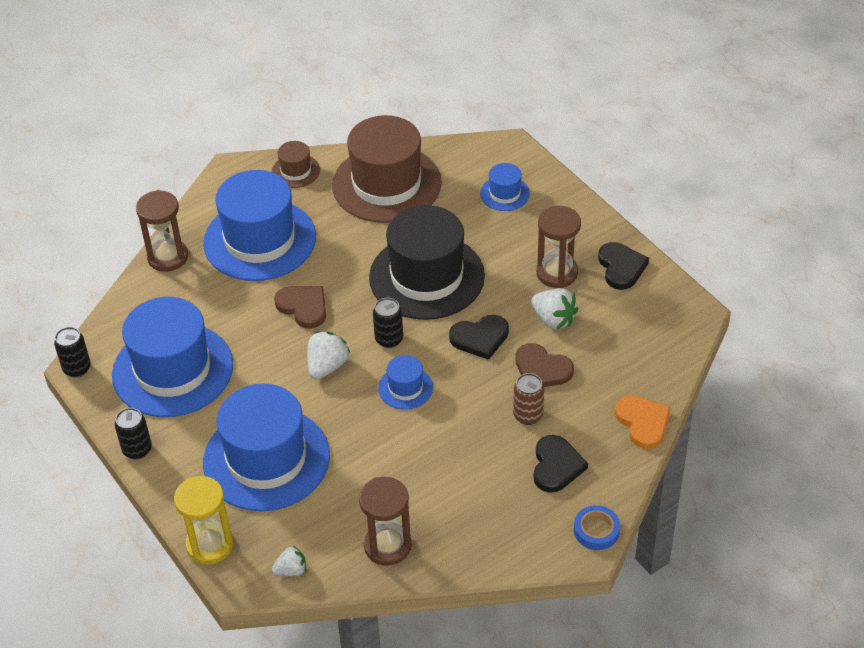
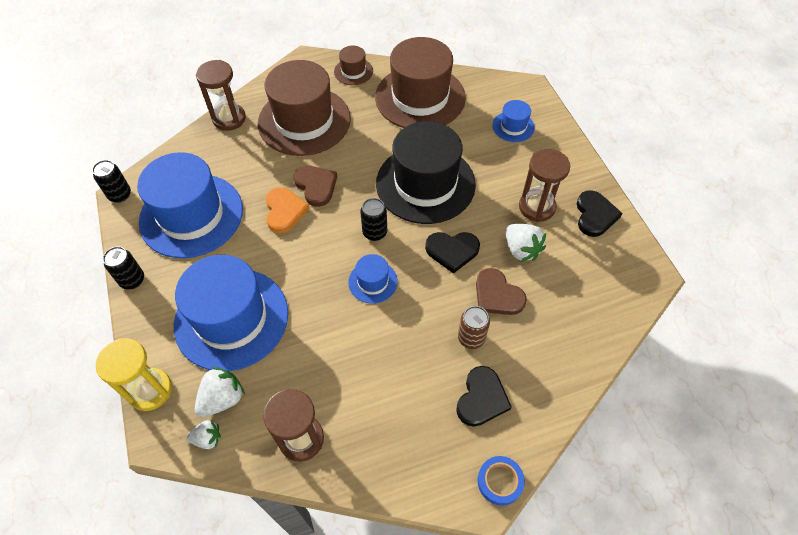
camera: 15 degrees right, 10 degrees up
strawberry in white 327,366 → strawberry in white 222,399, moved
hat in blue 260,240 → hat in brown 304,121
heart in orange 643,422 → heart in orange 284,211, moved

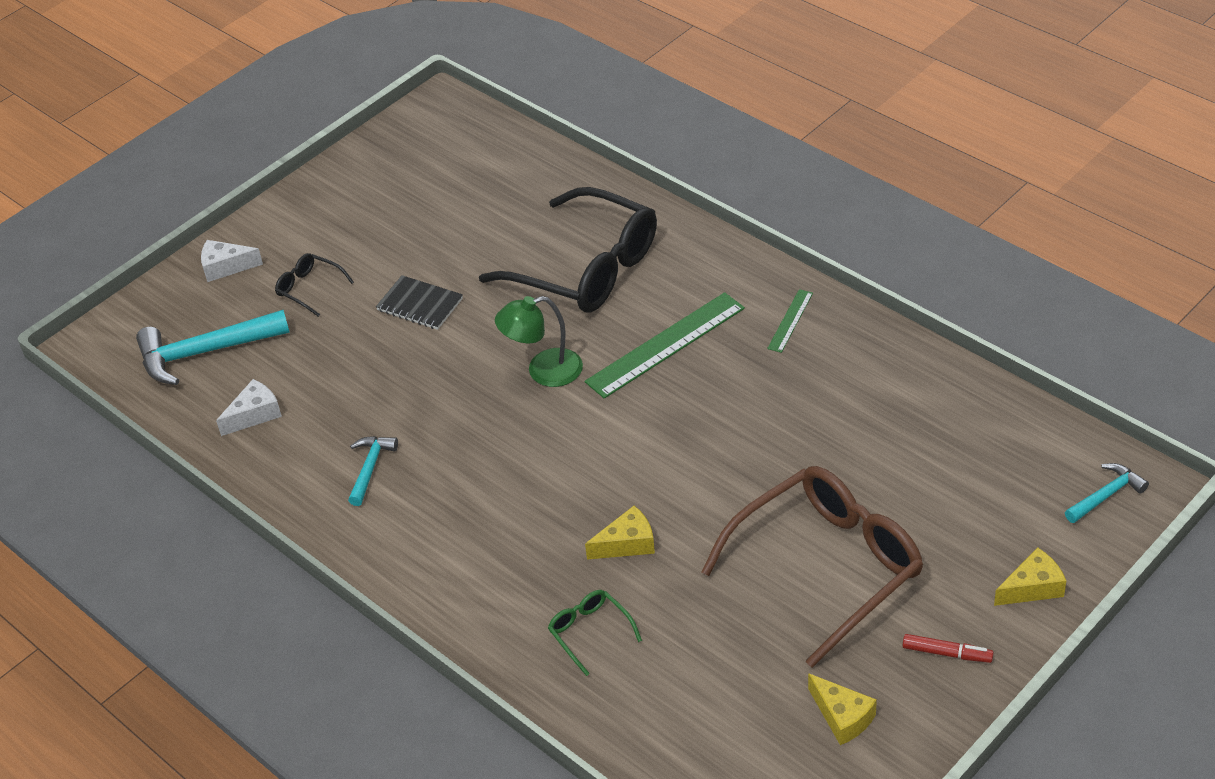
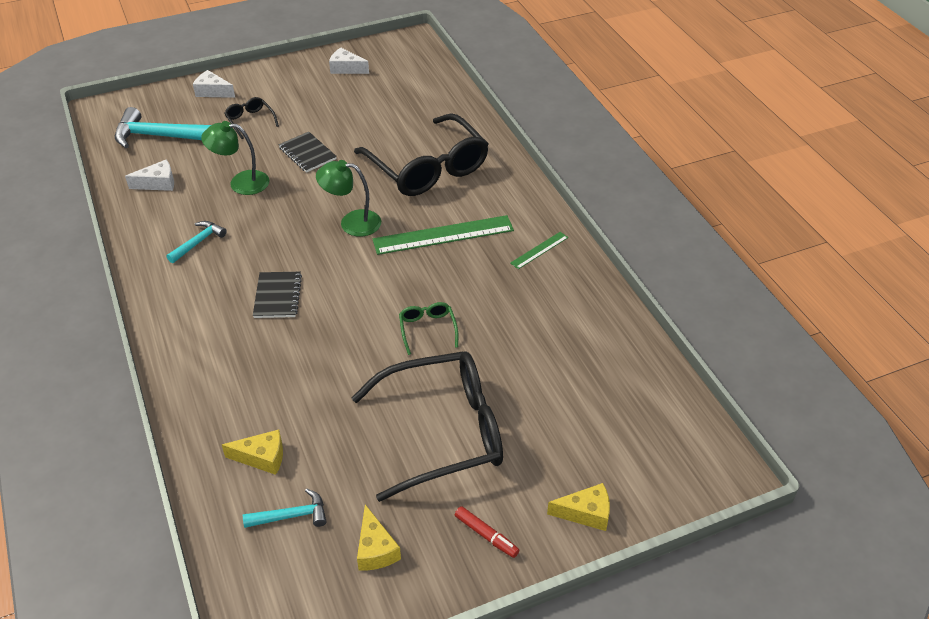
camera: 20 degrees right, 0 degrees up
- → lamp in green 241,182
cheese in yellow 627,544 → cheese in yellow 262,457, moved
hammer in turquoise 1106,495 → hammer in turquoise 291,516, moved
- → notebook in black 277,296
- → cheese in white 346,68
glasses in brown 827,567 → glasses in black 444,432
glasses in green 589,632 → glasses in green 427,329, moved

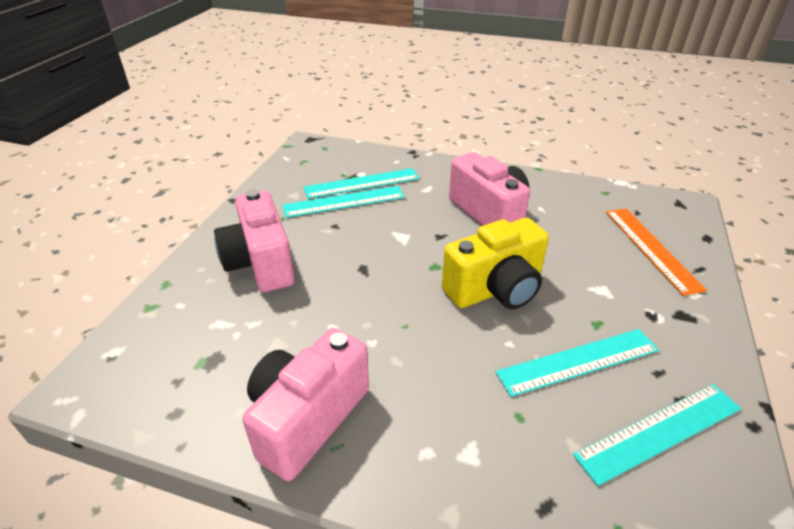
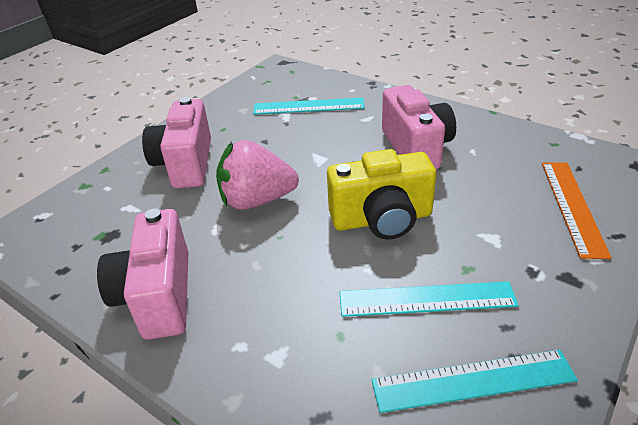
camera: 20 degrees right, 0 degrees up
camera in pink 307,418 → camera in pink 158,296, 60 degrees counterclockwise
- → strawberry in pink 257,200
ruler in turquoise 344,202 → -

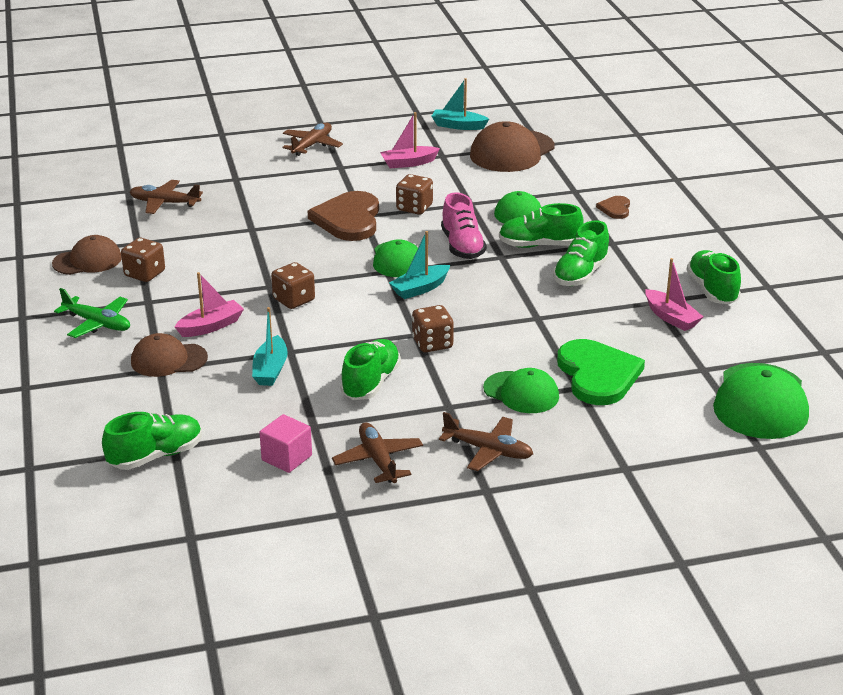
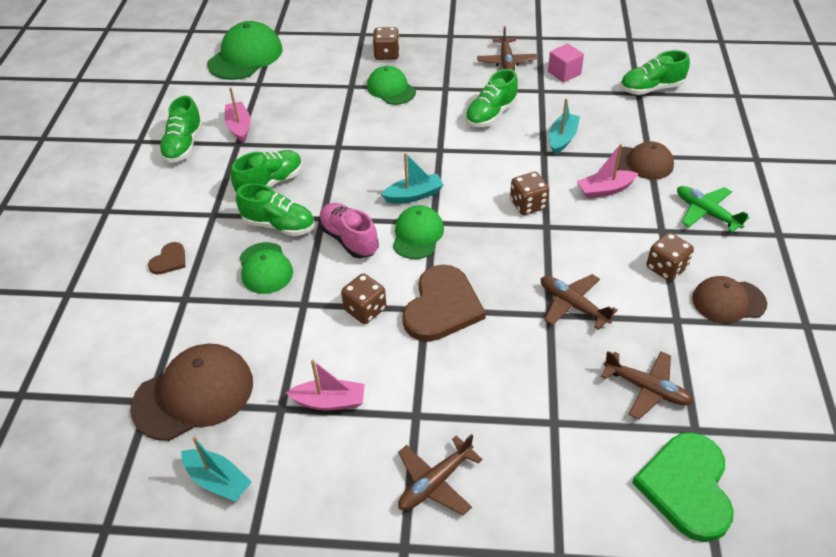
camera: 160 degrees left, 15 degrees up
shoe in pink 462,246 → shoe in pink 349,239, 45 degrees counterclockwise
dice in brown 432,343 → dice in brown 387,54, moved
plane in brown 488,450 → plane in brown 572,305, moved
heart in green 598,375 → heart in green 687,487, moved

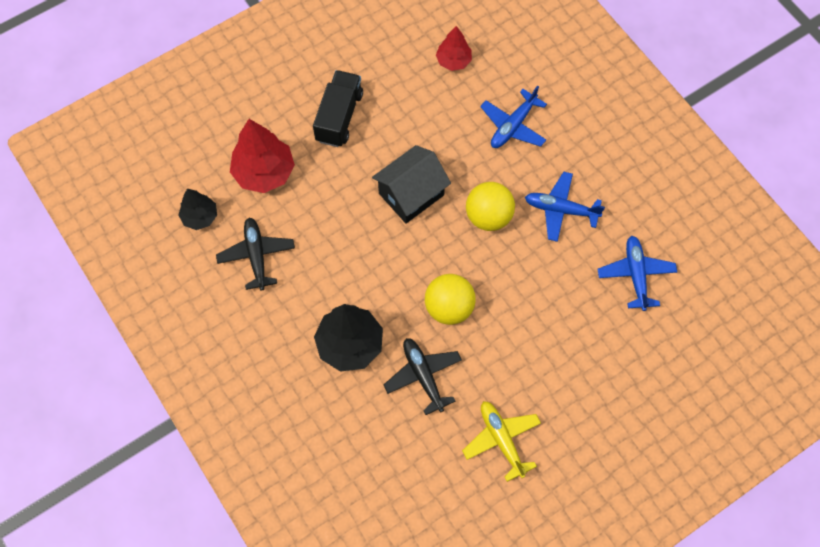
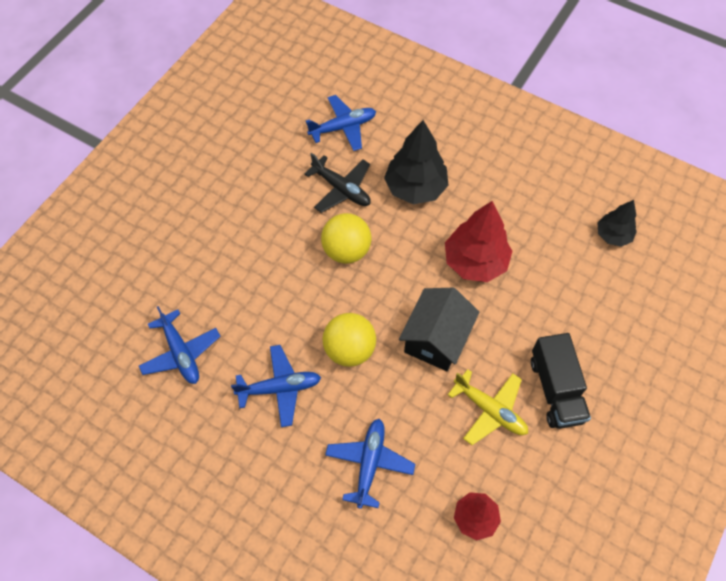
camera: 155 degrees right, 5 degrees down
- → plane in blue 343,127
tree in red 264,172 → tree in red 475,262, moved
plane in yellow 501,440 → plane in yellow 490,410, moved
plane in black 256,255 → -

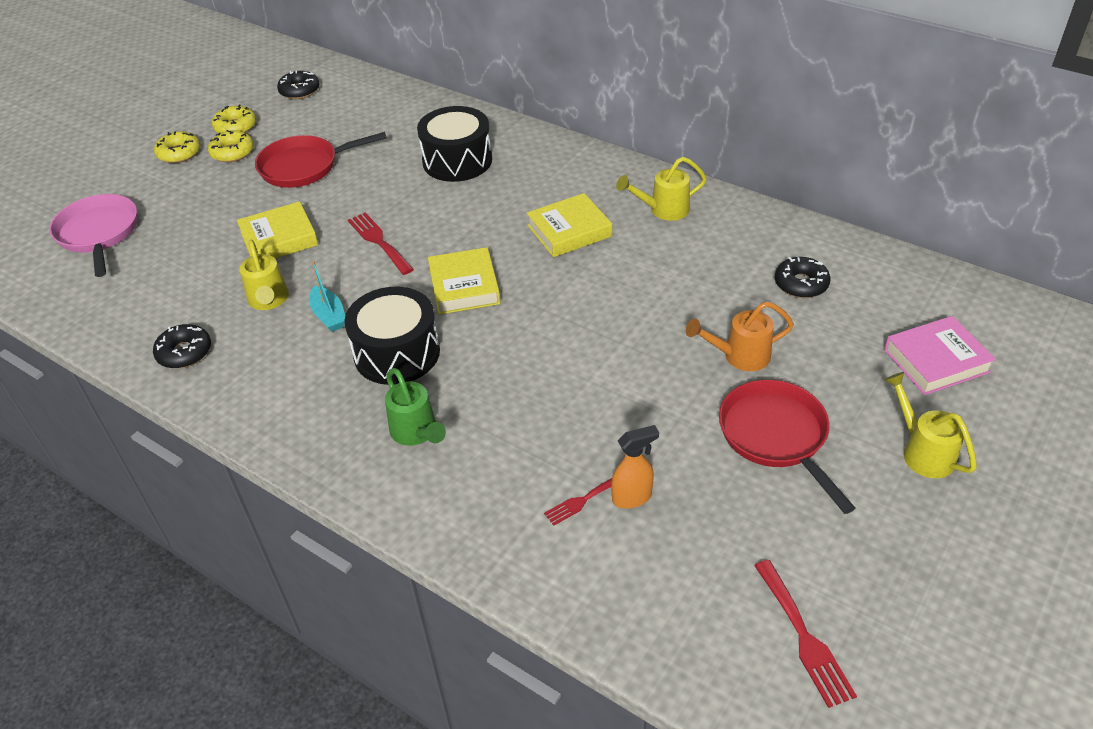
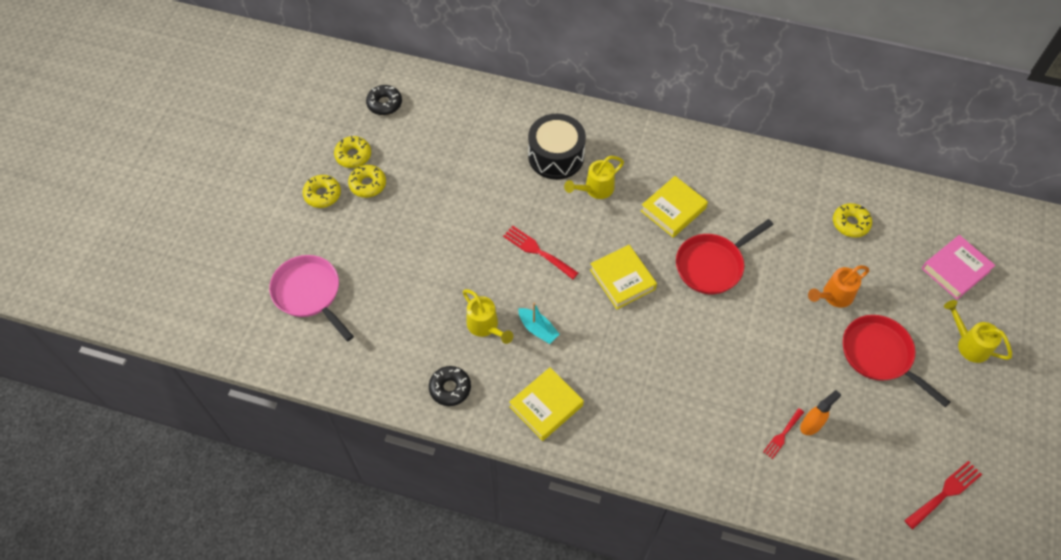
camera: 20 degrees left, 15 degrees up
book in yellow 279,239 → book in yellow 546,406, moved
watering can in yellow 663,210 → watering can in yellow 595,189, moved
pan in red 304,167 → pan in red 712,265, moved
donut in black 801,284 → donut in yellow 850,223
fork in red 804,637 → fork in red 945,493, 90 degrees counterclockwise
drum in black 397,353 → -
watering can in green 416,433 → -

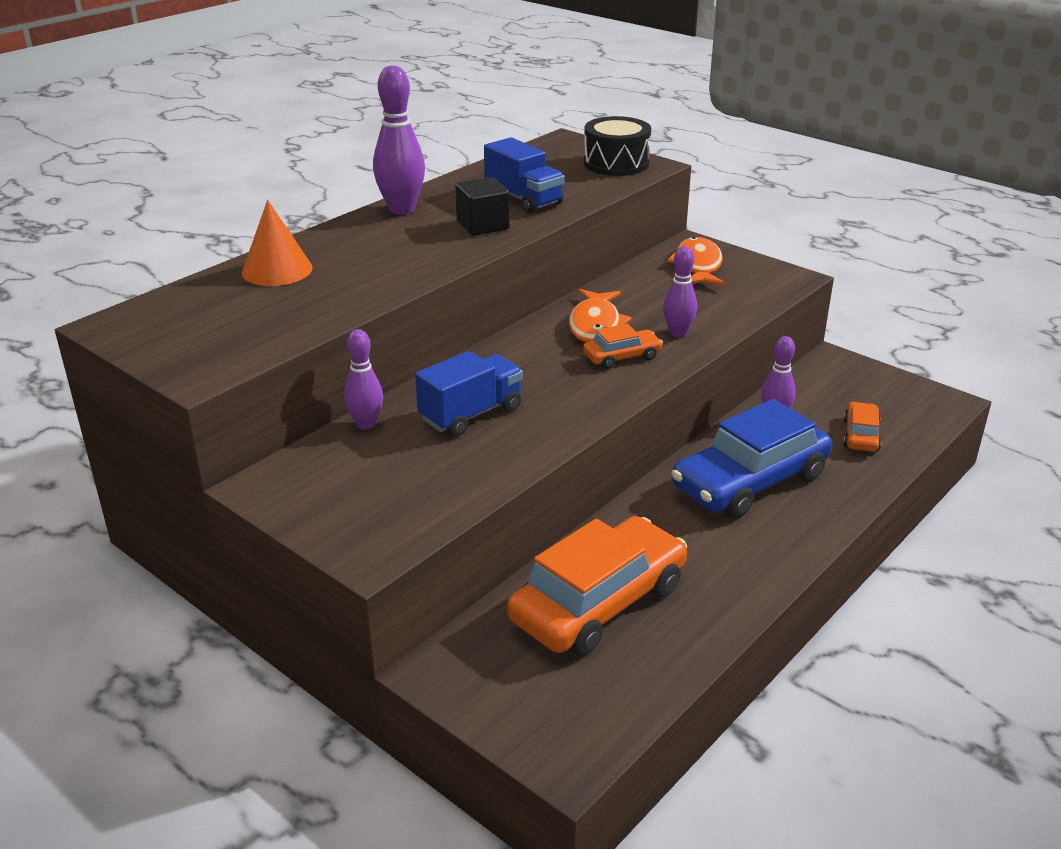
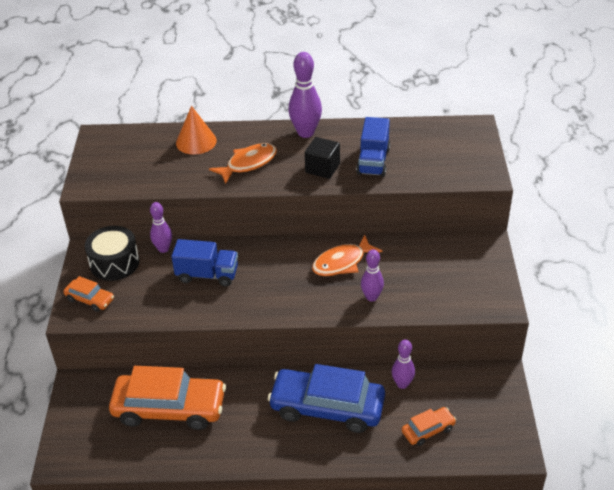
camera: 50 degrees right, 10 degrees up
car in orange 622,357 → car in orange 90,299, moved
drum in black 616,163 → drum in black 114,263, moved
fish in orange 698,266 → fish in orange 248,164, moved

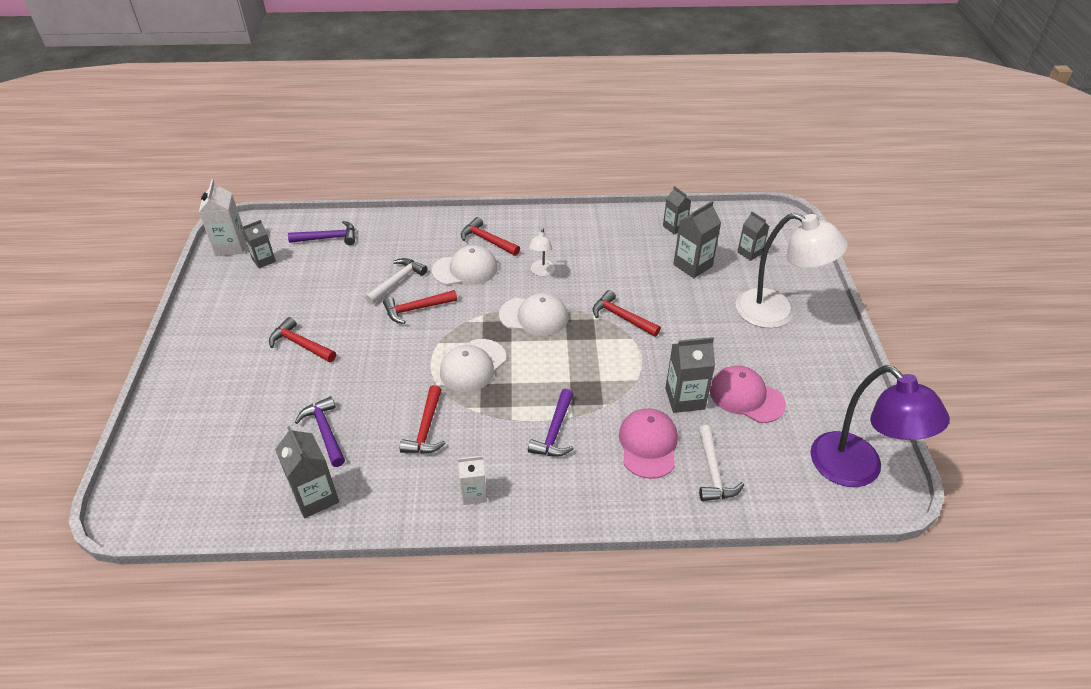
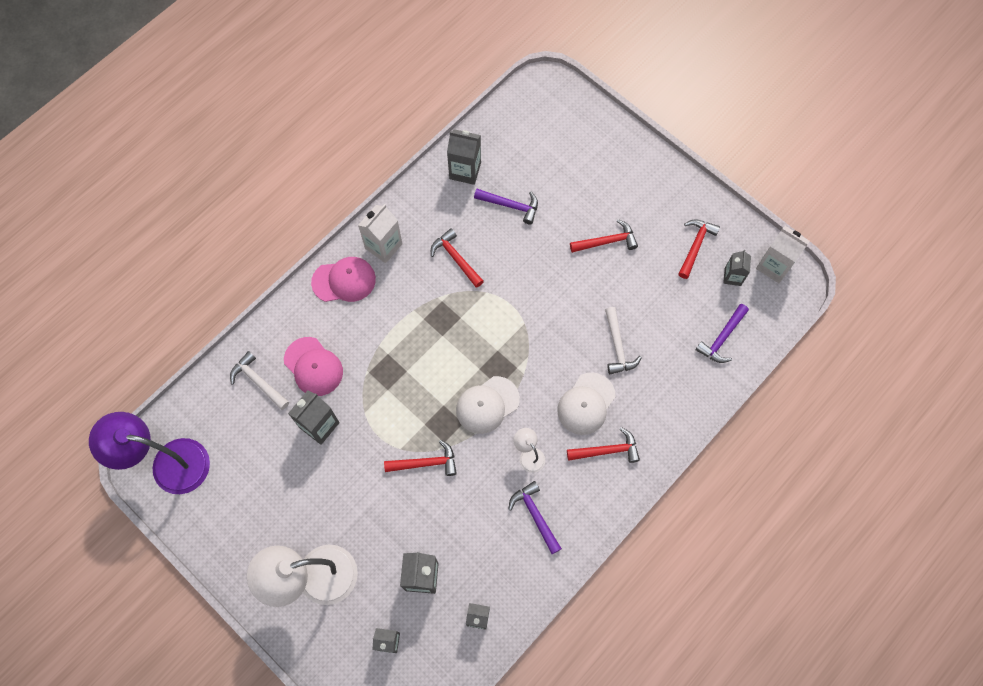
camera: 135 degrees right, 25 degrees up
cap in pink 746,396 → cap in pink 344,281, moved
carton in white 474,493 → carton in white 383,246, x1.54
hammer in purple 555,432 → hammer in purple 535,515, moved
hammer in red 416,309 → hammer in red 695,246, moved
cap in white 473,365 → -

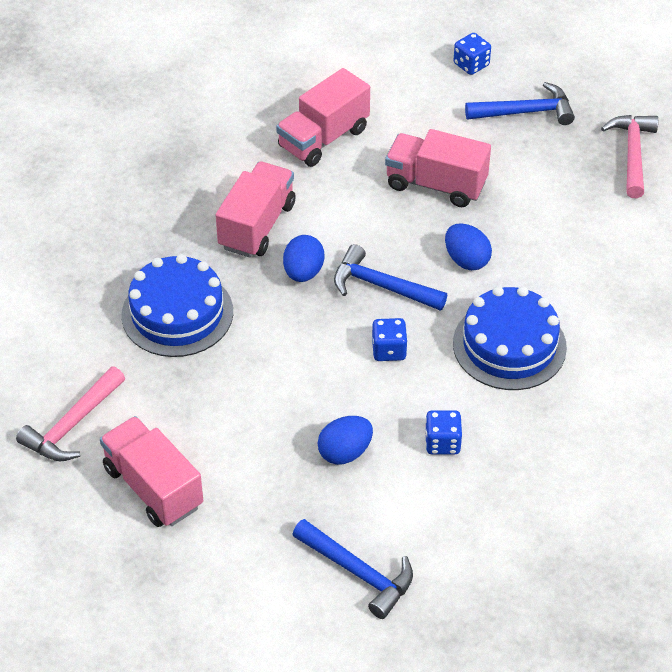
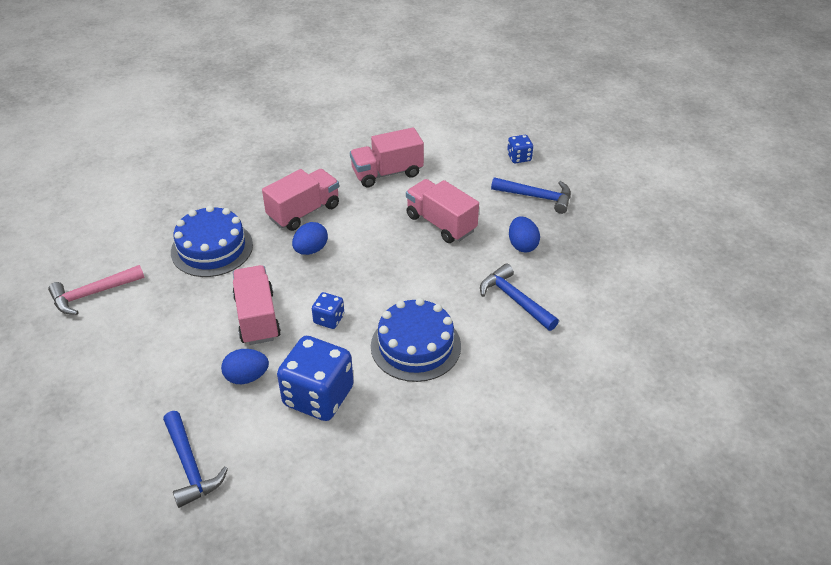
camera: 25 degrees right, 5 degrees down
truck in pink 153,487 → truck in pink 257,318, moved
dice in blue 442,443 → dice in blue 318,396, x2.08
hammer in blue 382,286 → hammer in blue 515,300, moved
egg in blue 466,260 → egg in blue 522,245, moved
hammer in pink 632,154 → -

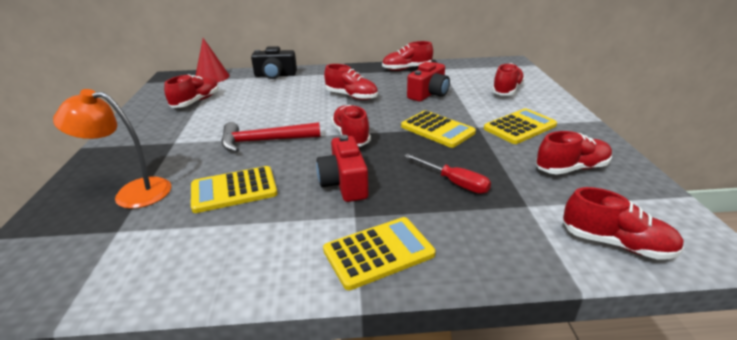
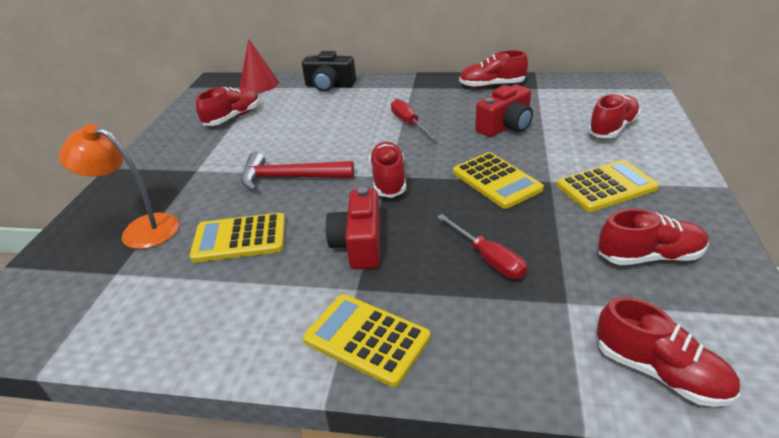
camera: 15 degrees right, 5 degrees up
calculator in yellow 378,252 → calculator in yellow 366,339, 135 degrees counterclockwise
shoe in red 351,96 → screwdriver in red 408,123

